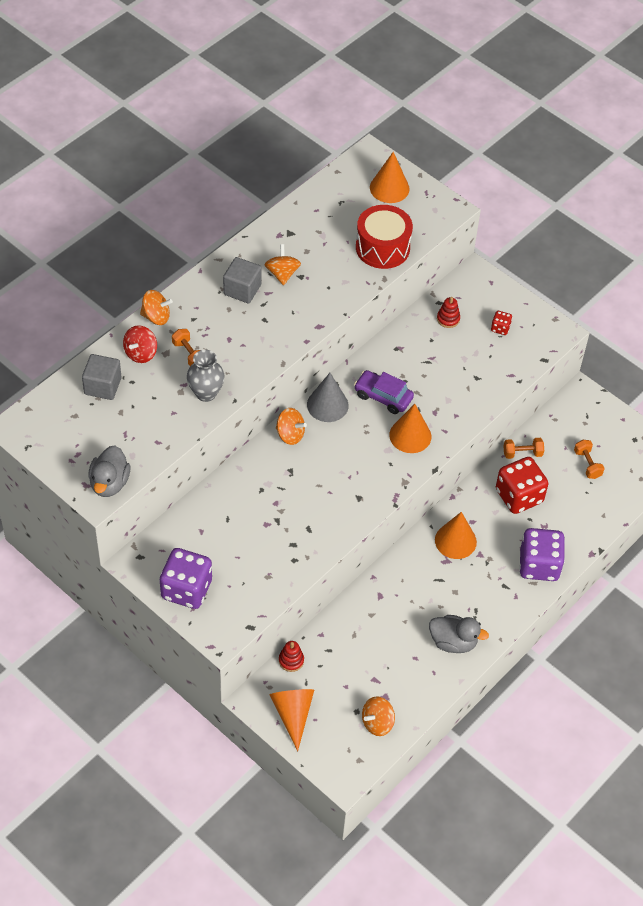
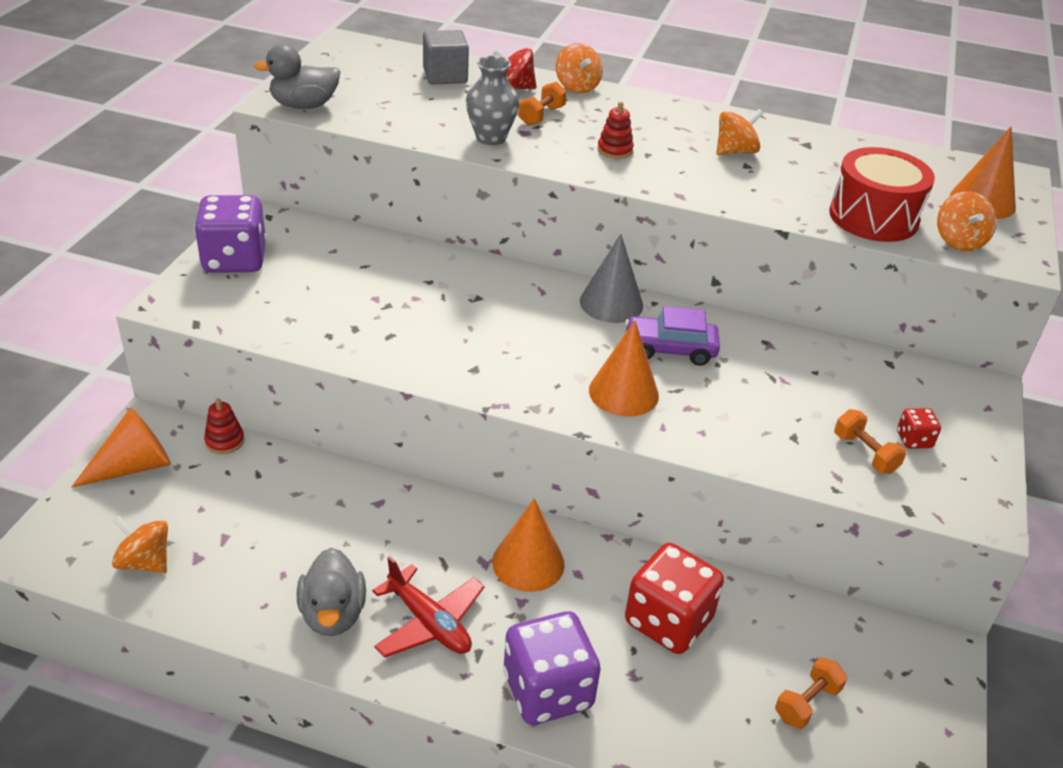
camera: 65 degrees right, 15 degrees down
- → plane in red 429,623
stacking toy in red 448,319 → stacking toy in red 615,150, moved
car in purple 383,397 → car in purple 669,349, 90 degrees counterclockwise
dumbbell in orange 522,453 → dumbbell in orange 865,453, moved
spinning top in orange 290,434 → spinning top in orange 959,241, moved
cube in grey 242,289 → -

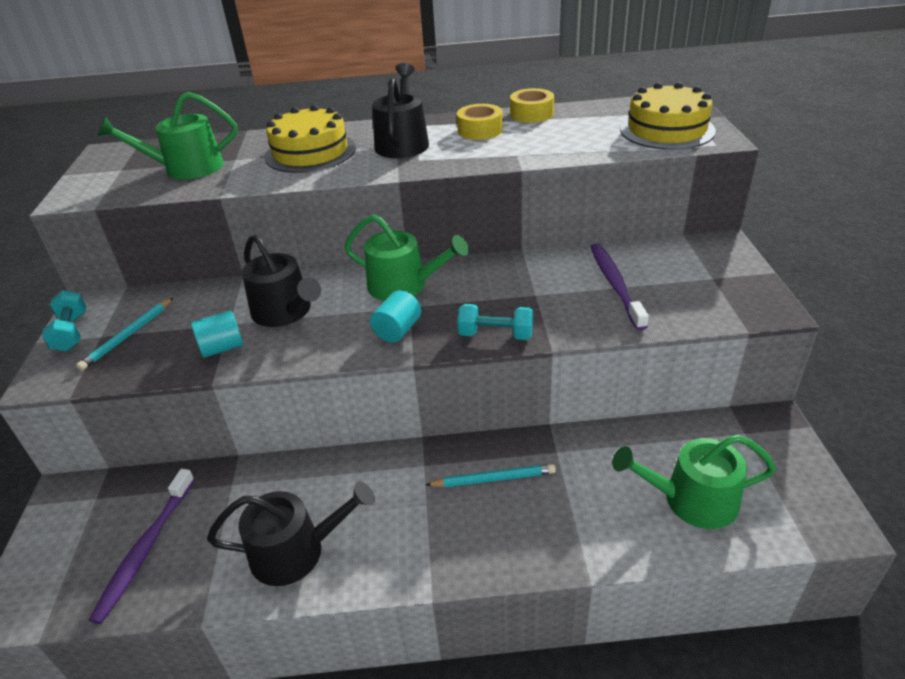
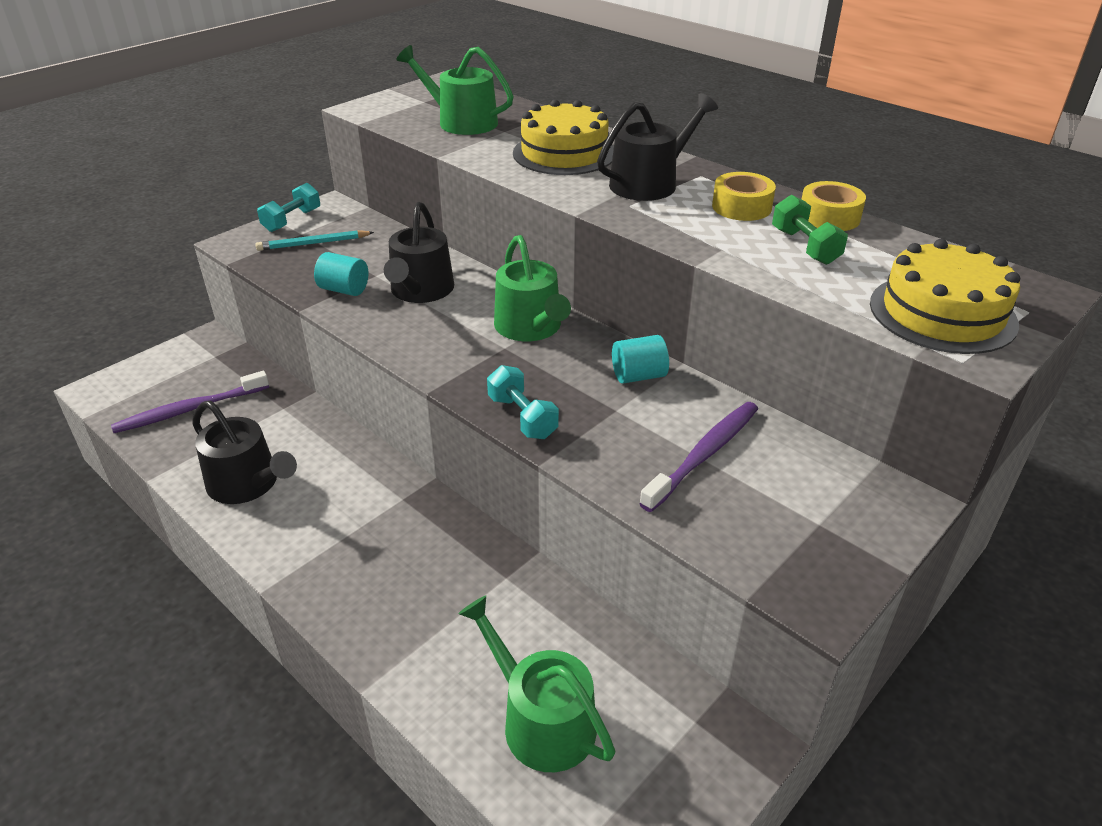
camera: 45 degrees right, 0 degrees up
cylinder in turquoise 397,330 → cylinder in turquoise 638,376, moved
- → dumbbell in green 805,246
pencil in turquoise 493,479 → -

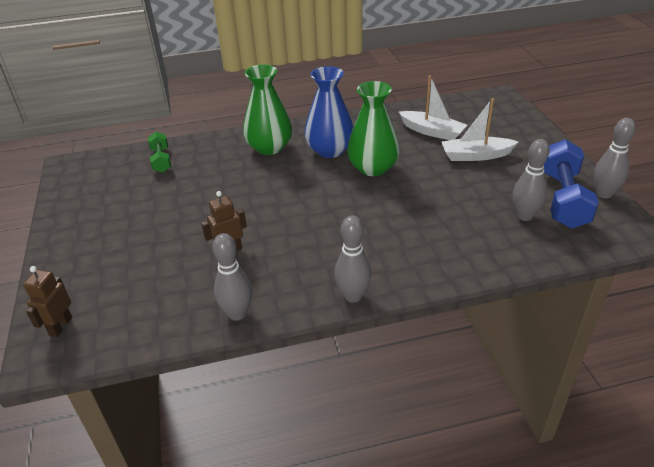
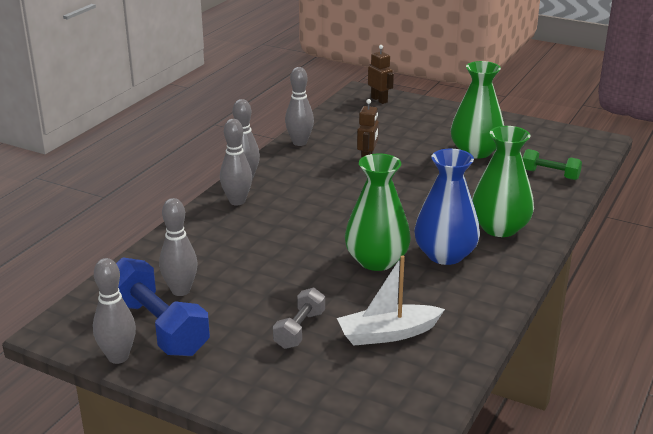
camera: 130 degrees right, 10 degrees down
- → bowling pin in grey 237,201
boat in white 476,155 → dumbbell in grey 300,329
- → vase in green 475,152

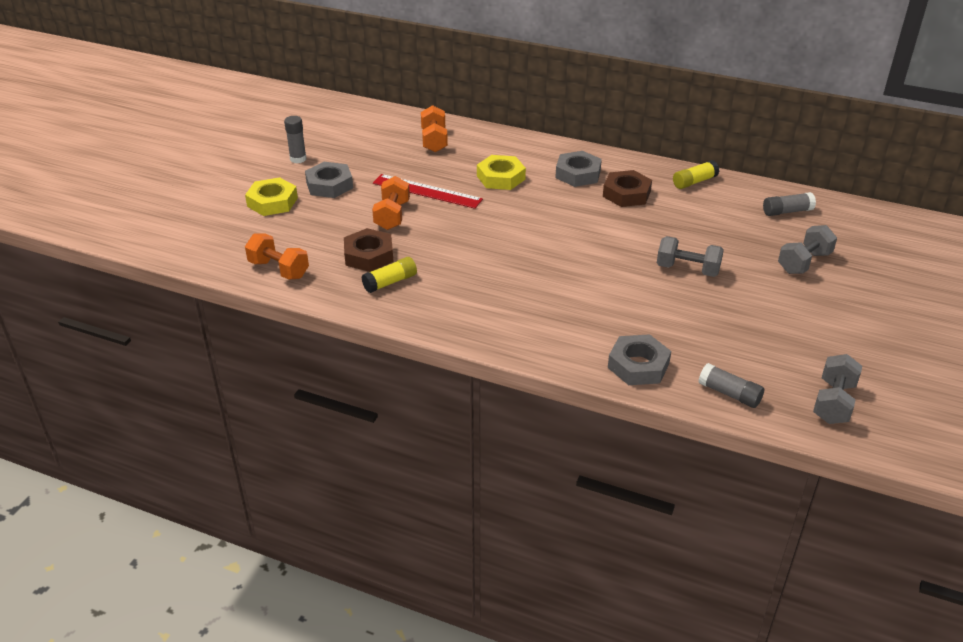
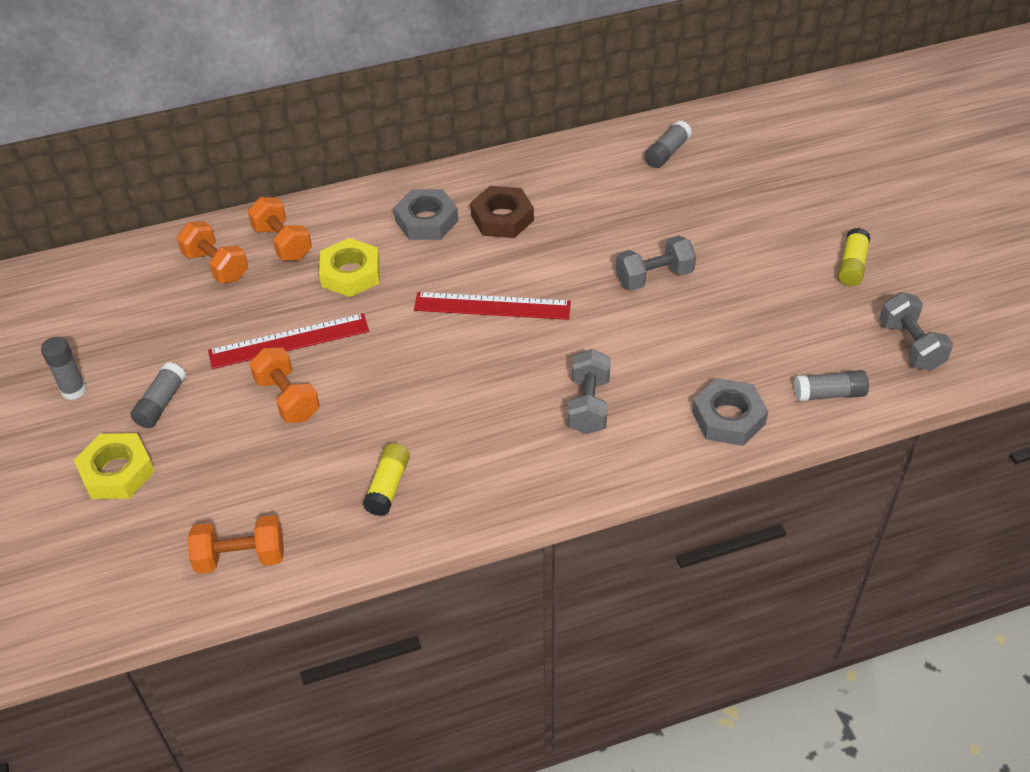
camera: 40 degrees left, 10 degrees up
nut in grey 329,185 → glue stick in grey 161,403
- → dumbbell in orange 282,243
- → ruler in red 492,306
dumbbell in grey 804,262 → dumbbell in grey 588,405, moved
glue stick in yellow 694,182 → glue stick in yellow 852,265, moved
nut in brown 369,255 → -

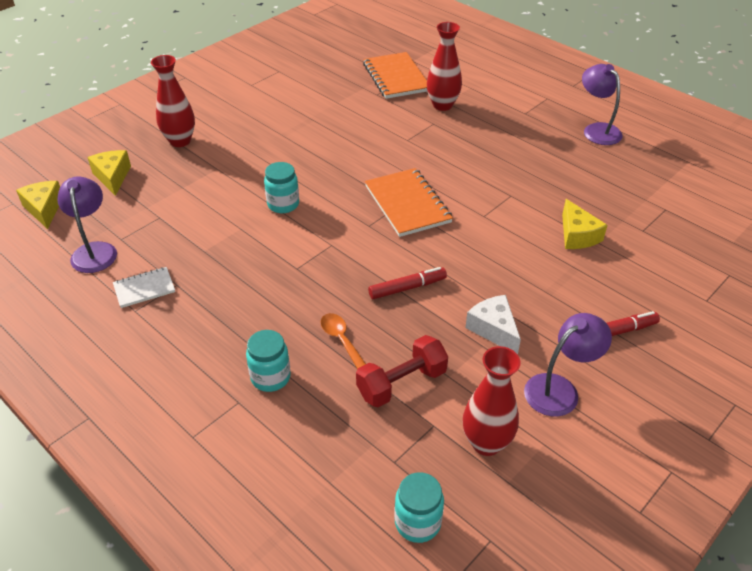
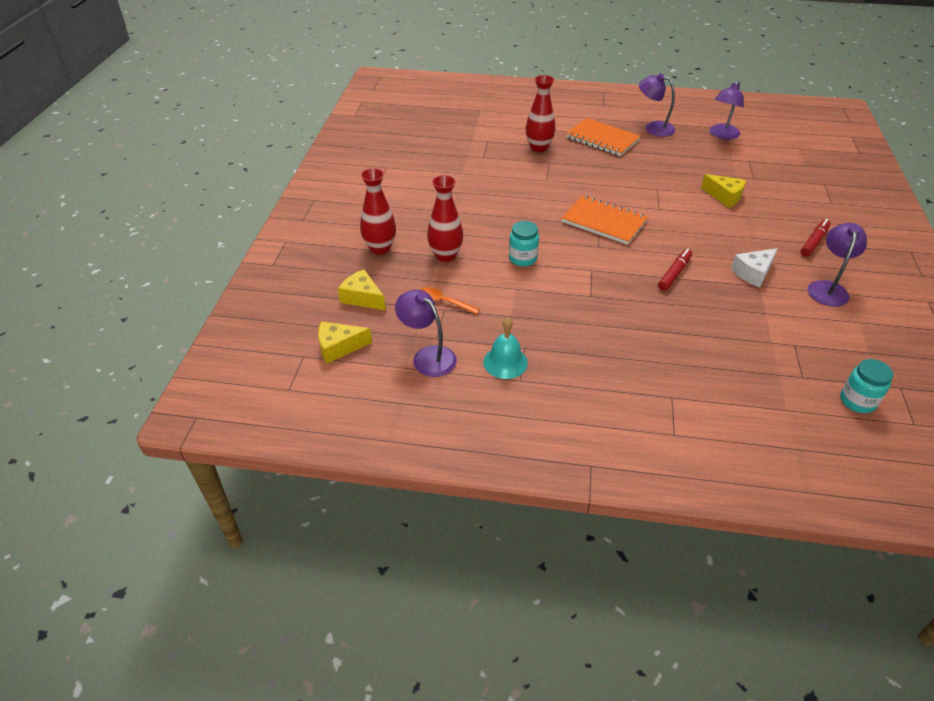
camera: 35 degrees left, 0 degrees up
cheese in yellow 44,209 → cheese in yellow 339,347, 45 degrees counterclockwise
spoon in orange 342,341 → spoon in orange 443,302, moved
vase in red 486,443 → vase in red 445,255, moved
notebook in white 144,288 → bell in turquoise 505,362
notebook in orange 396,77 → notebook in orange 602,139, moved
- → lamp in purple 722,135
cheese in white 493,329 → cheese in white 753,273, 60 degrees counterclockwise
jar in turquoise 270,377 → -
dumbbell in red 401,383 → -

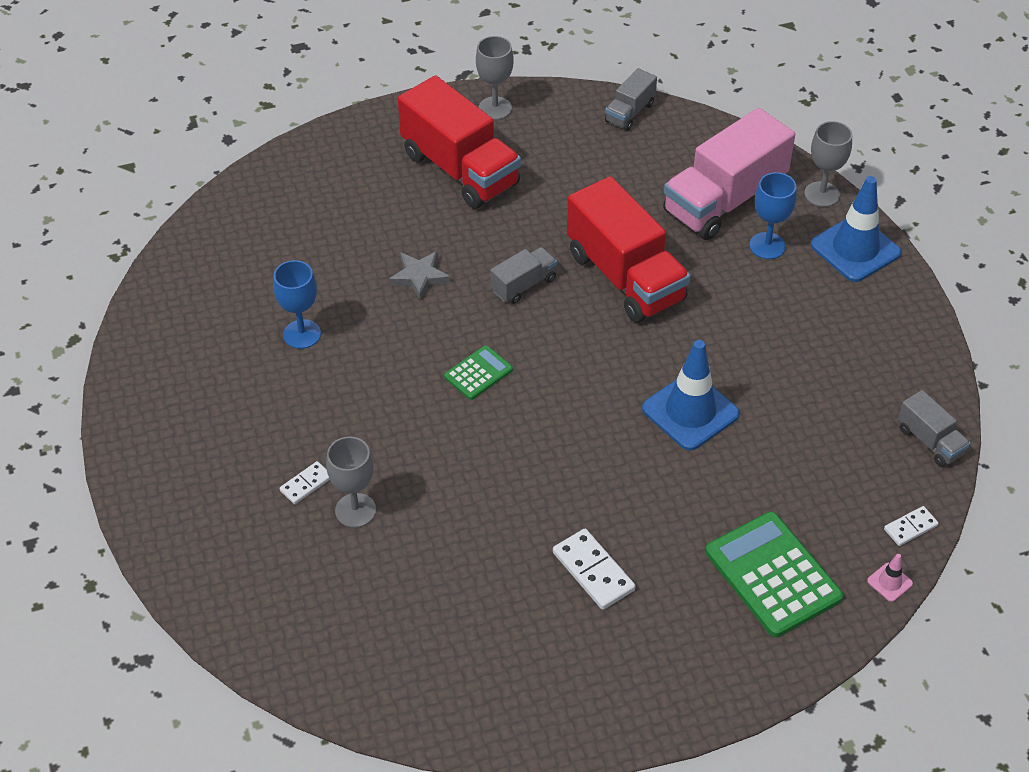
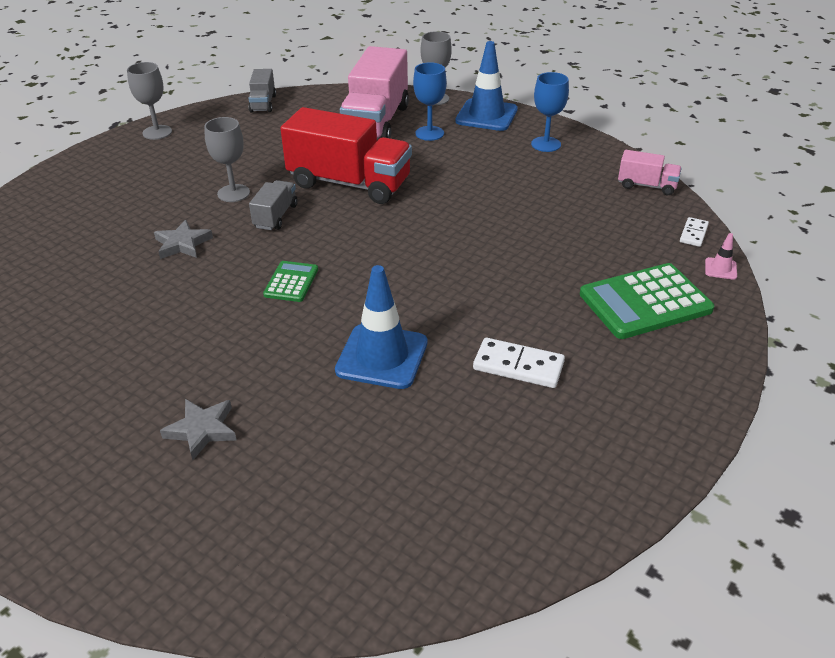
camera: 35 degrees left, 10 degrees down
domino in white 306,484 → star in grey 202,430
goblet in grey 355,510 → goblet in grey 233,193, moved
traffic cone in blue 690,411 → traffic cone in blue 382,356, moved
goblet in blue 302,334 → goblet in blue 546,144, moved
calculator in green 772,575 → calculator in green 645,302, 45 degrees counterclockwise
truck in grey 930,441 → truck in pink 646,186
truck in red 460,169 → -

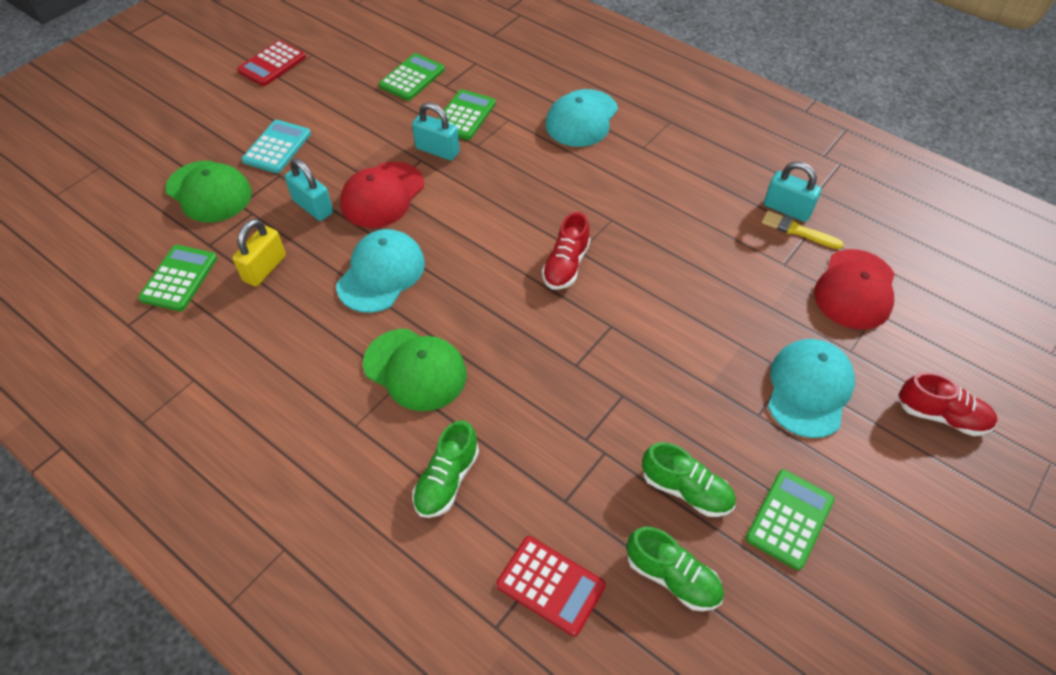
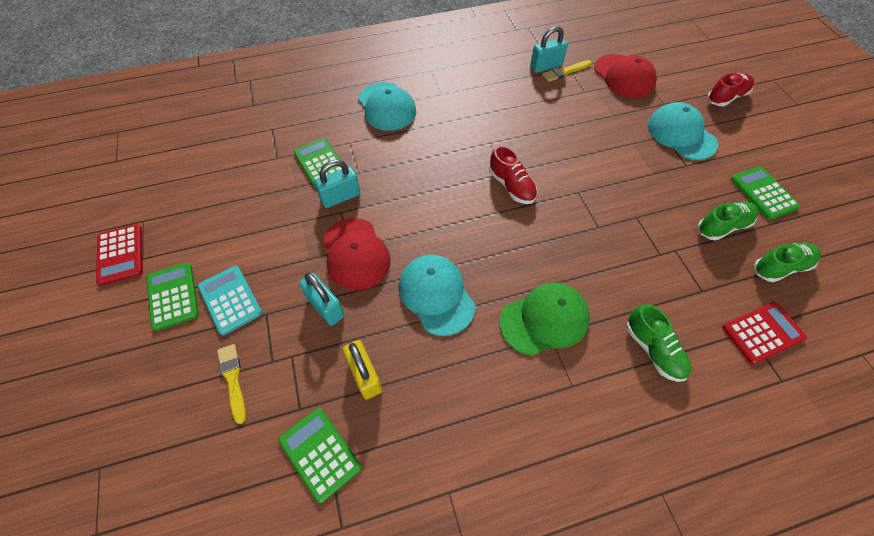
camera: 55 degrees left, 5 degrees up
calculator in green 412,78 → calculator in green 173,296, moved
cap in green 209,192 → brush in yellow 233,379
padlock in turquoise 313,207 → padlock in turquoise 325,307, 60 degrees clockwise

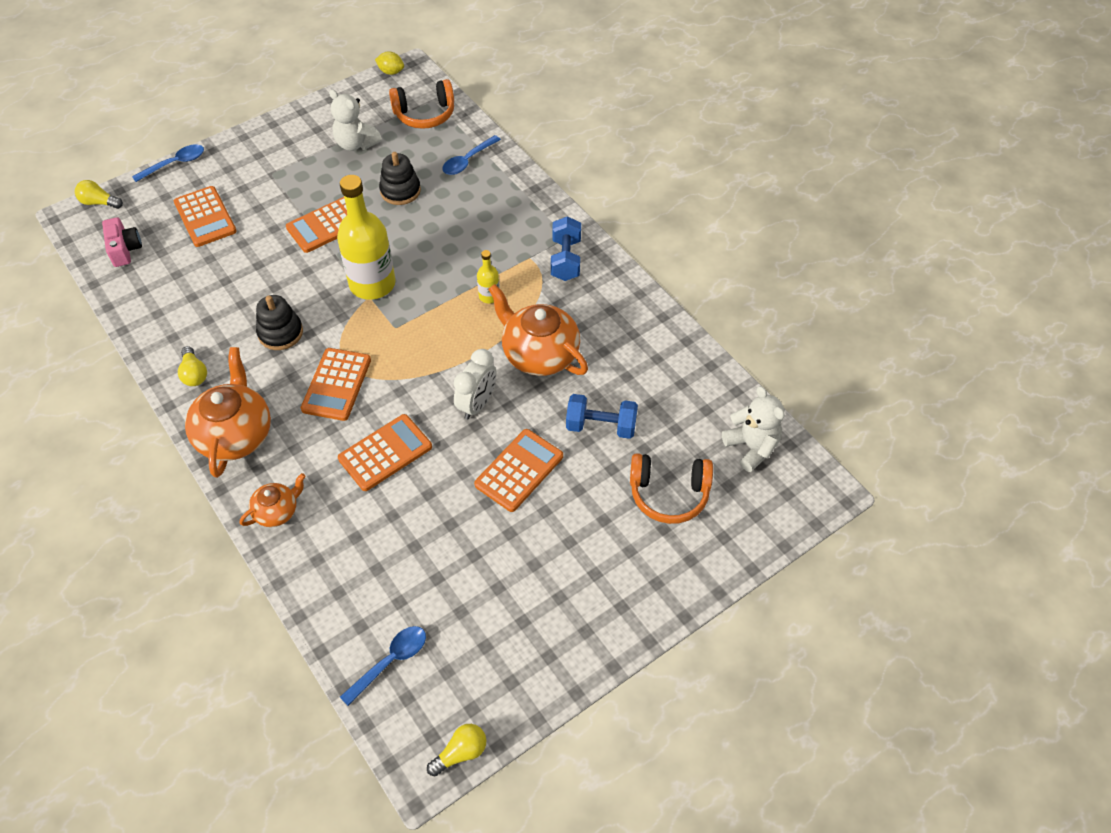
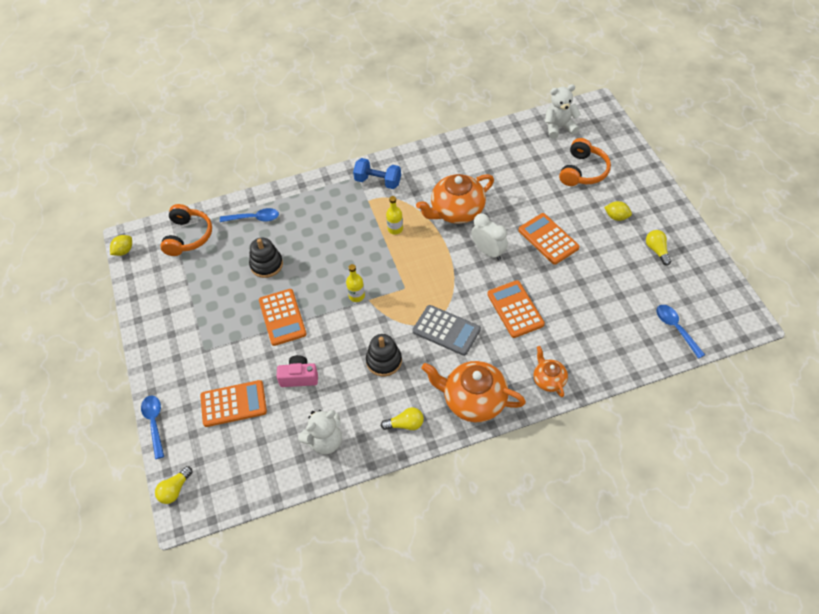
camera: 70 degrees left, 0 degrees up
spoon in blue 468,161 → spoon in blue 254,218, 60 degrees counterclockwise
camera in pink 125,249 → camera in pink 299,377, moved
teddy bear in white 356,144 → teddy bear in white 325,441, moved
bottle in yellow 372,284 → bottle in yellow 356,296, x0.45
calculator in orange 336,384 → calculator in grey 446,330
- → lemon in yellow 616,217
light bulb in yellow 461,753 → light bulb in yellow 657,250, moved
dumbbell in blue 601,426 → -

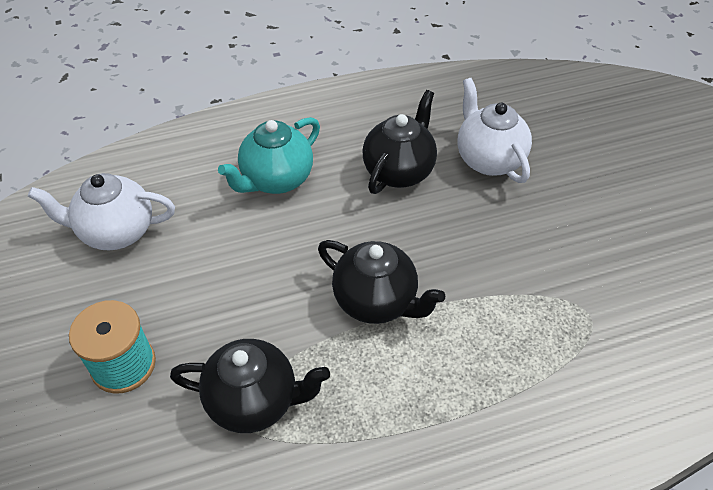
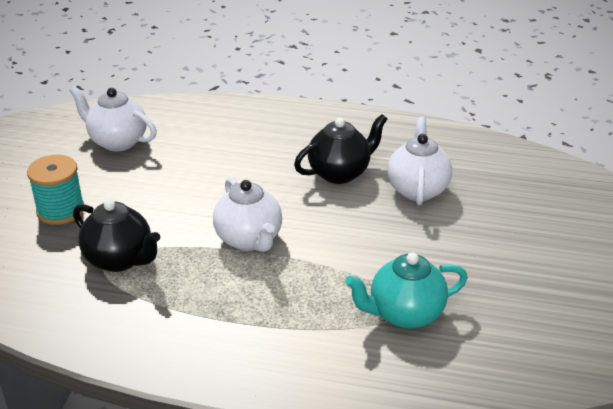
camera: 30 degrees right, 15 degrees down
teapot in black 376,301 → teapot in white 249,240
teapot in turquoise 276,179 → teapot in turquoise 404,314, moved

